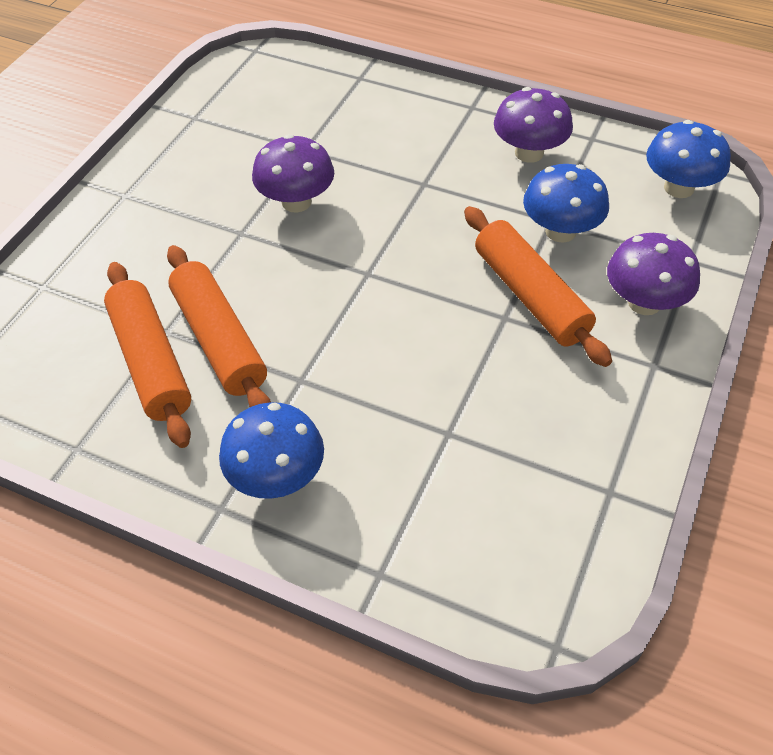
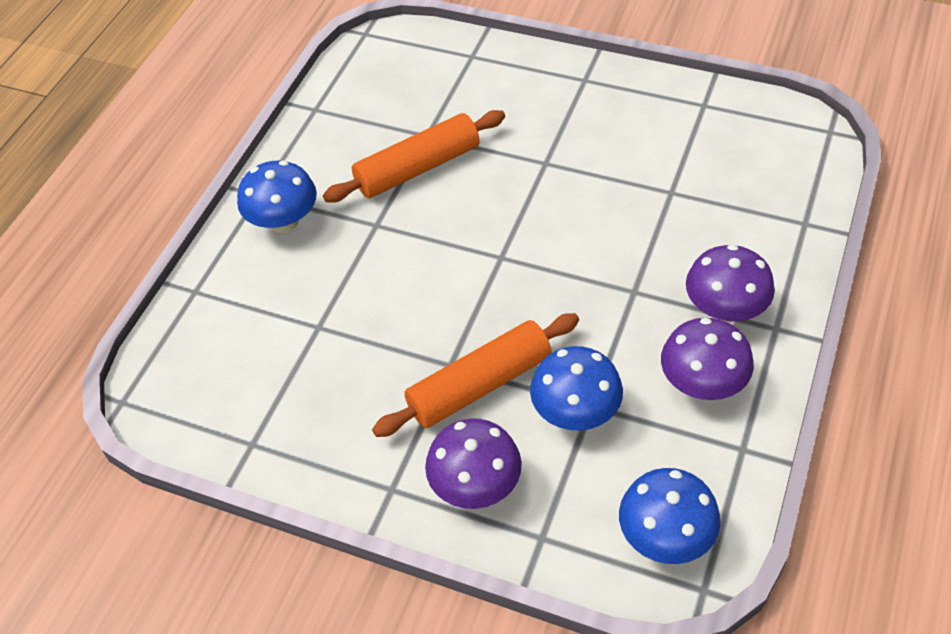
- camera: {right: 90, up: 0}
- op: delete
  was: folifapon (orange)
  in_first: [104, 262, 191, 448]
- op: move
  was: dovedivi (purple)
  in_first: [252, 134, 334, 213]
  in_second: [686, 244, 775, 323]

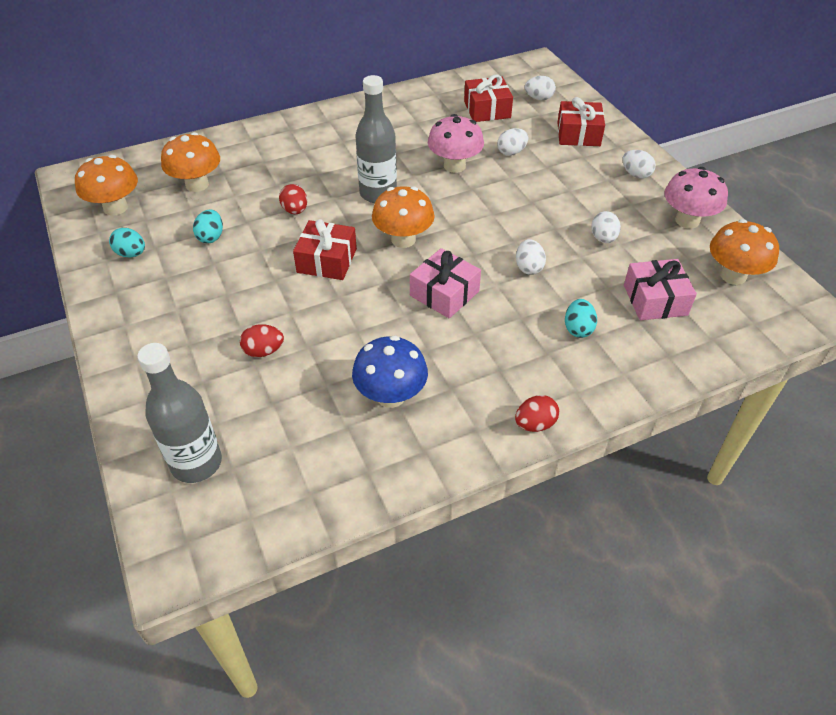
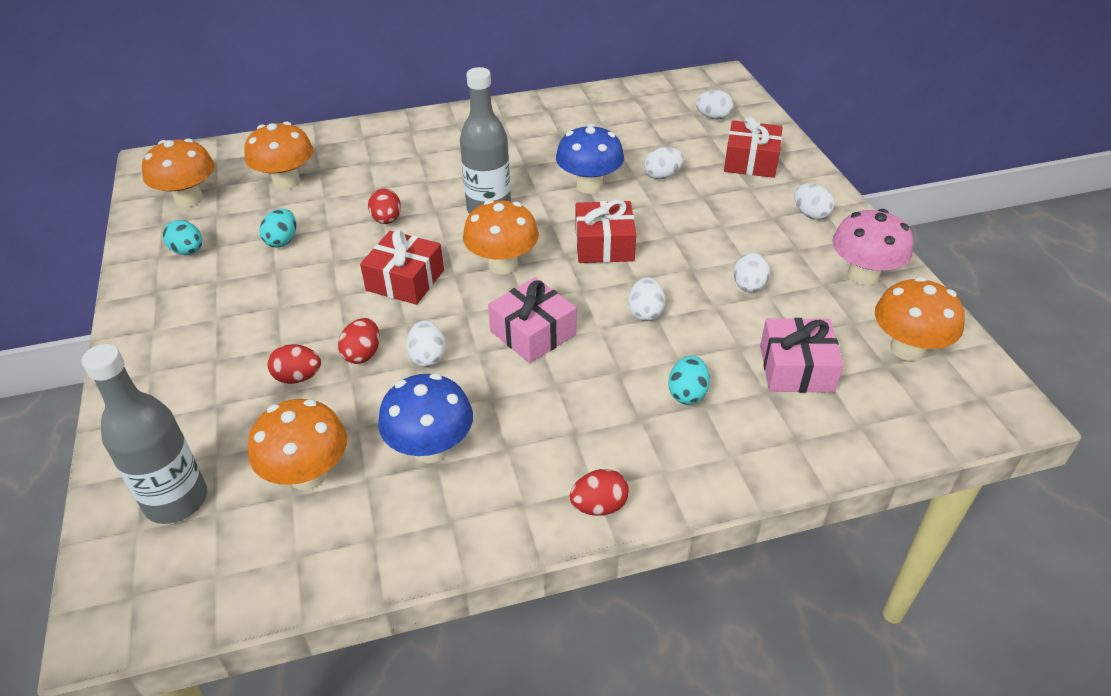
- camera: {right: 10, up: -5}
- op: recolor
  was: dovedivi (pink)
  now: dovedivi (blue)
  in_first: [428, 114, 484, 173]
  in_second: [556, 124, 624, 194]
- op: move
  was: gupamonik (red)
  in_first: [464, 75, 513, 122]
  in_second: [576, 200, 636, 263]
- op: insert
  now: dovedivi (orange)
  in_second: [248, 399, 347, 490]
- op: insert
  now: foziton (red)
  in_second: [338, 318, 380, 364]
- op: insert
  now: foziton (white)
  in_second: [406, 320, 446, 367]

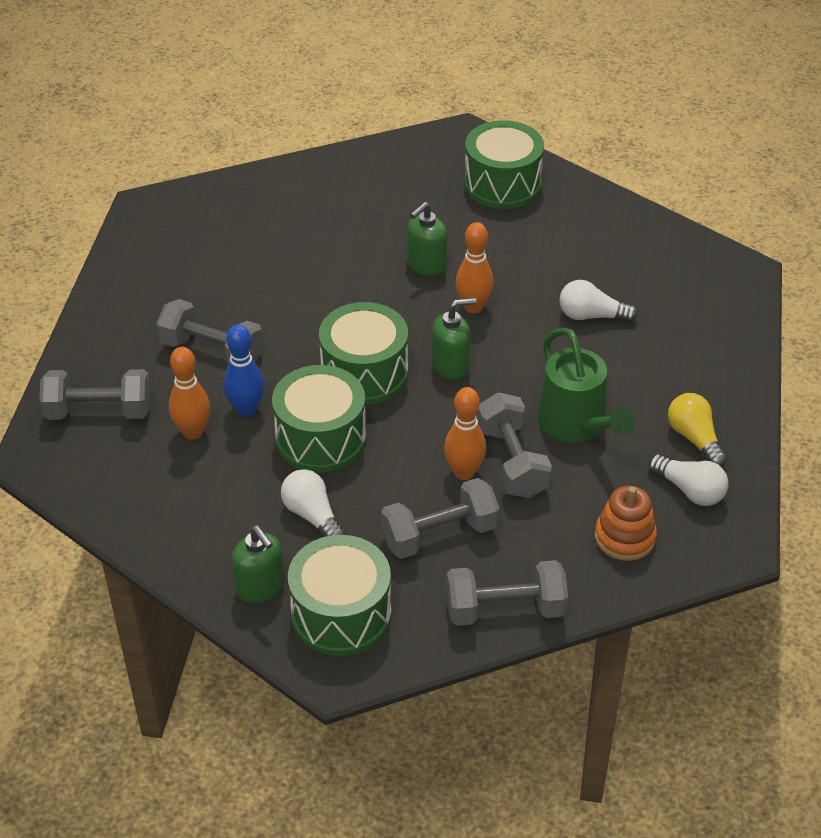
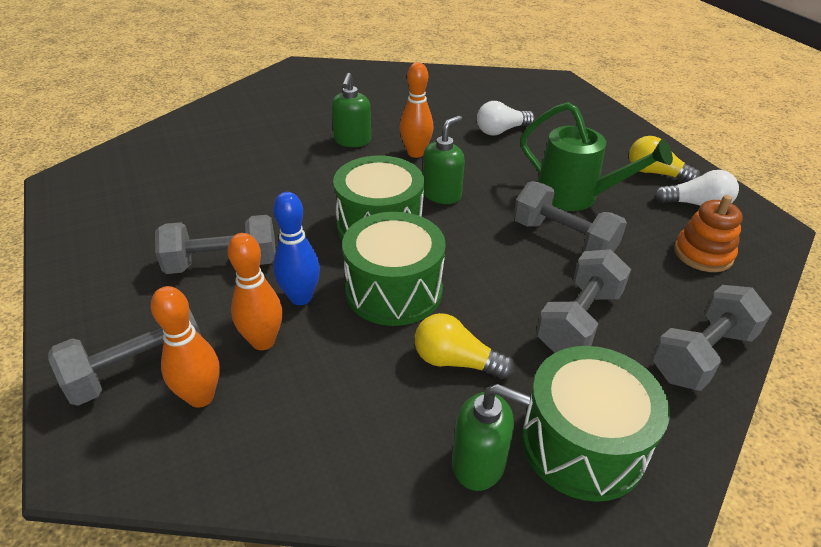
- camera: {right: -35, up: -5}
- op: recolor
  was: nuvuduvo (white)
  now: nuvuduvo (yellow)
  in_first: [281, 469, 346, 537]
  in_second: [415, 313, 514, 379]
- op: move
  was: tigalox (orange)
  in_first: [444, 387, 486, 480]
  in_second: [151, 286, 220, 408]
- op: delete
  was: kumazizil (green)
  in_first: [464, 120, 544, 209]

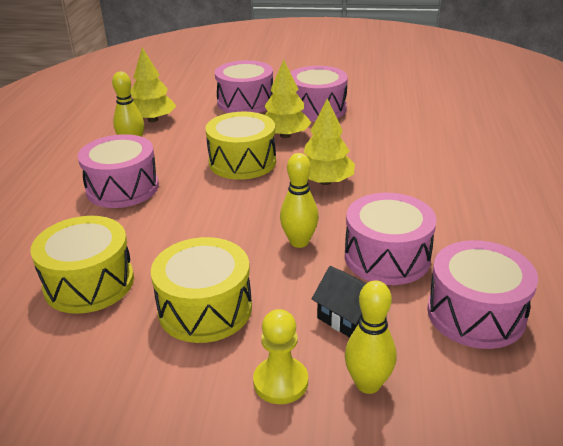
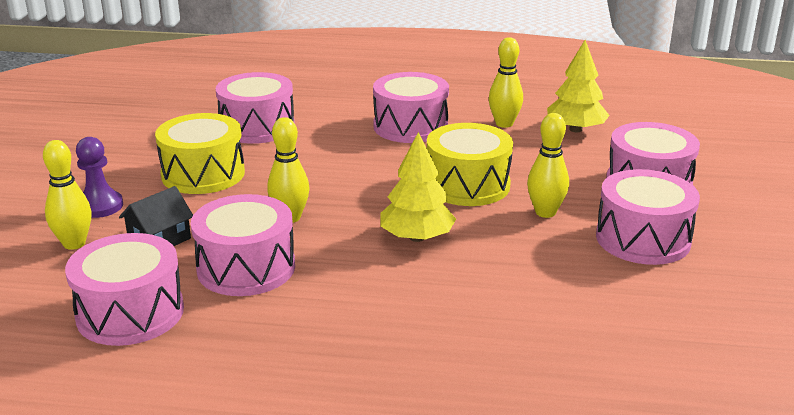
- camera: {right: 90, up: -5}
- op: recolor
  was: kumazizil (yellow)
  now: kumazizil (pink)
  in_first: [30, 216, 134, 314]
  in_second: [215, 72, 295, 144]
- op: recolor
  was: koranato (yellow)
  now: koranato (purple)
  in_first: [253, 309, 308, 404]
  in_second: [76, 137, 123, 218]
- op: replace
  was: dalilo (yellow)
  now: tigalox (yellow)
  in_first: [264, 60, 312, 138]
  in_second: [527, 113, 569, 218]

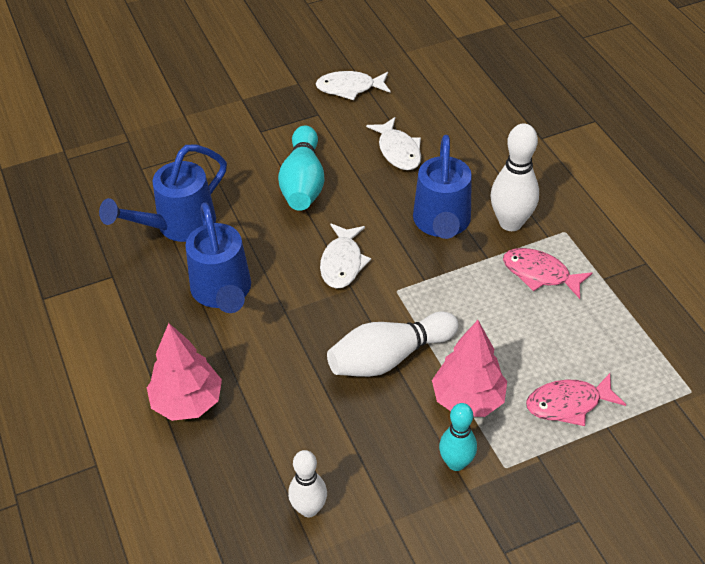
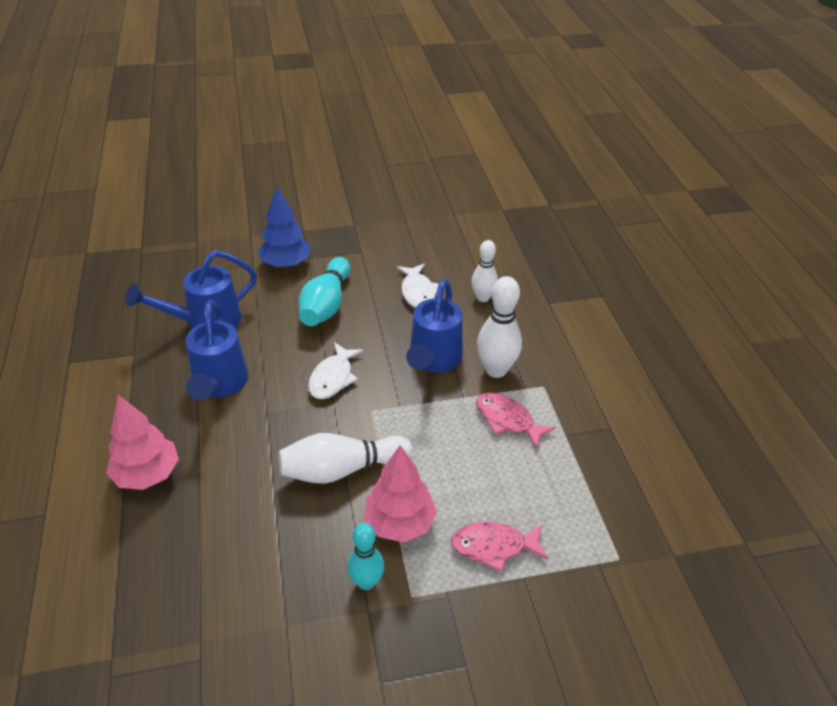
- camera: {right: 10, up: -5}
- op: move
  was: tigalox (white)
  in_first: [288, 450, 327, 517]
  in_second: [471, 240, 498, 302]
- op: delete
  was: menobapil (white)
  in_first: [316, 71, 390, 100]
- op: insert
  now: dalilo (blue)
  in_second: [258, 186, 311, 268]

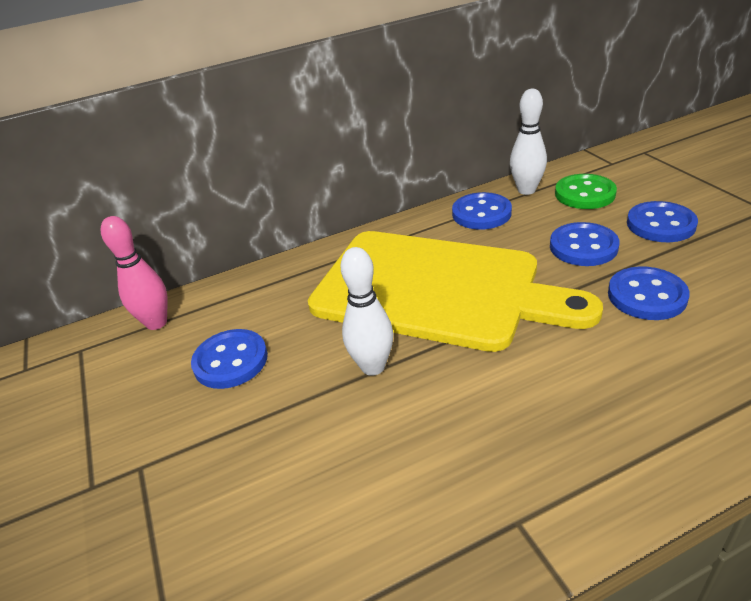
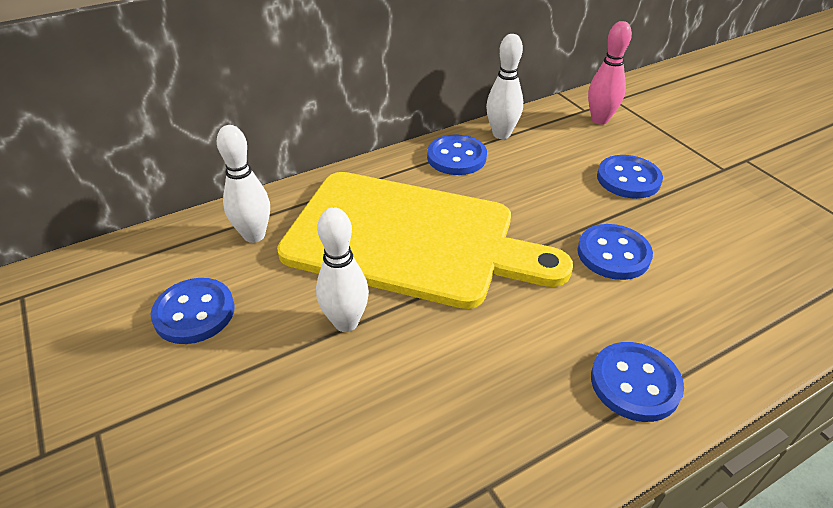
- camera: {right: -10, up: 5}
- op: move
  was: tigalox (pink)
  in_first: [101, 216, 168, 330]
  in_second: [588, 21, 632, 125]
- op: move
  was: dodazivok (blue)
  in_first: [550, 222, 620, 266]
  in_second: [591, 342, 684, 422]
- op: delete
  was: dodazivok (green)
  in_first: [555, 174, 617, 209]
- op: insert
  now: tigalox (white)
  in_second: [217, 125, 270, 243]

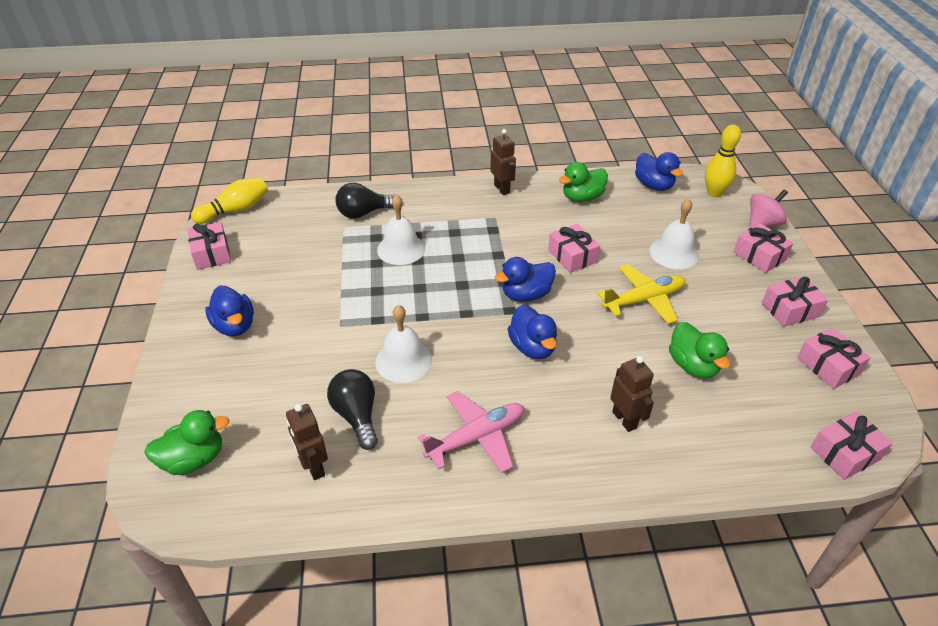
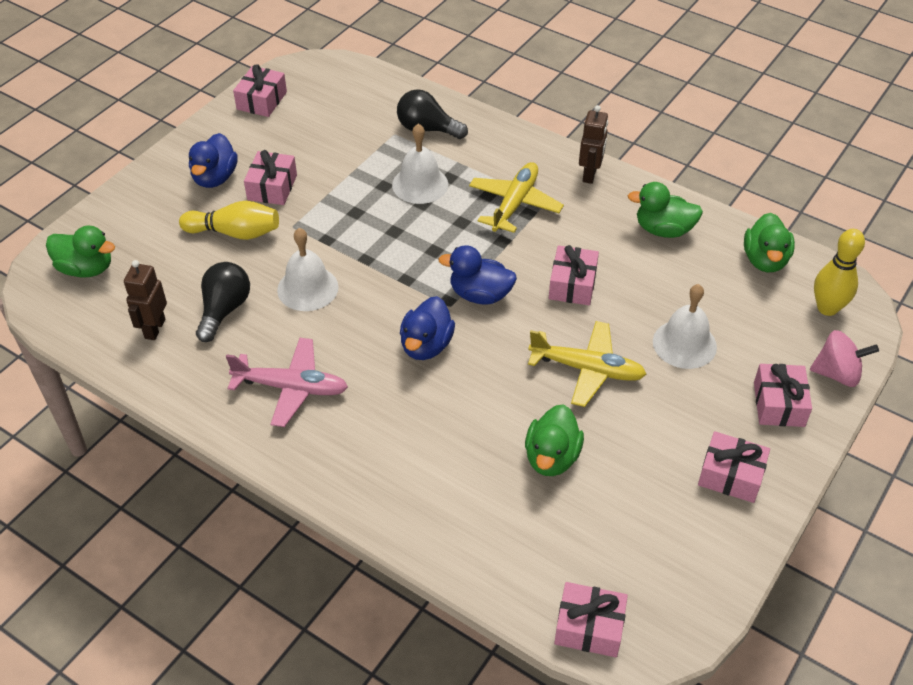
- camera: {right: 40, up: 5}
- op: move
  was: tigalox (yellow)
  in_first: [191, 178, 268, 224]
  in_second: [179, 201, 279, 240]
- op: delete
  was: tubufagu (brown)
  in_first: [610, 356, 654, 432]
- op: recolor
  was: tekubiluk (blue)
  now: tekubiluk (green)
  in_first: [635, 152, 683, 191]
  in_second: [744, 213, 795, 273]
- op: move
  was: gupamonik (pink)
  in_first: [797, 328, 871, 389]
  in_second: [244, 150, 297, 205]
- op: insert
  now: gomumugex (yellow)
  in_second: [469, 162, 564, 233]

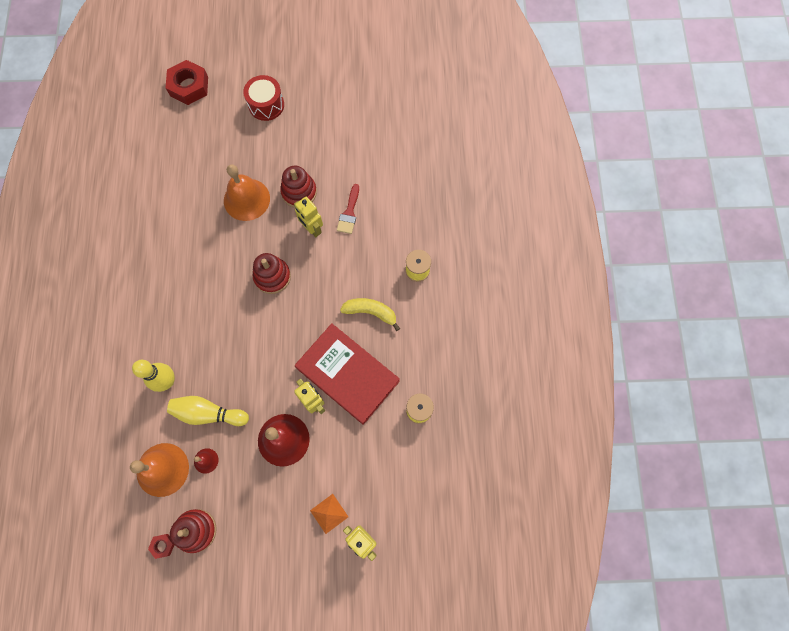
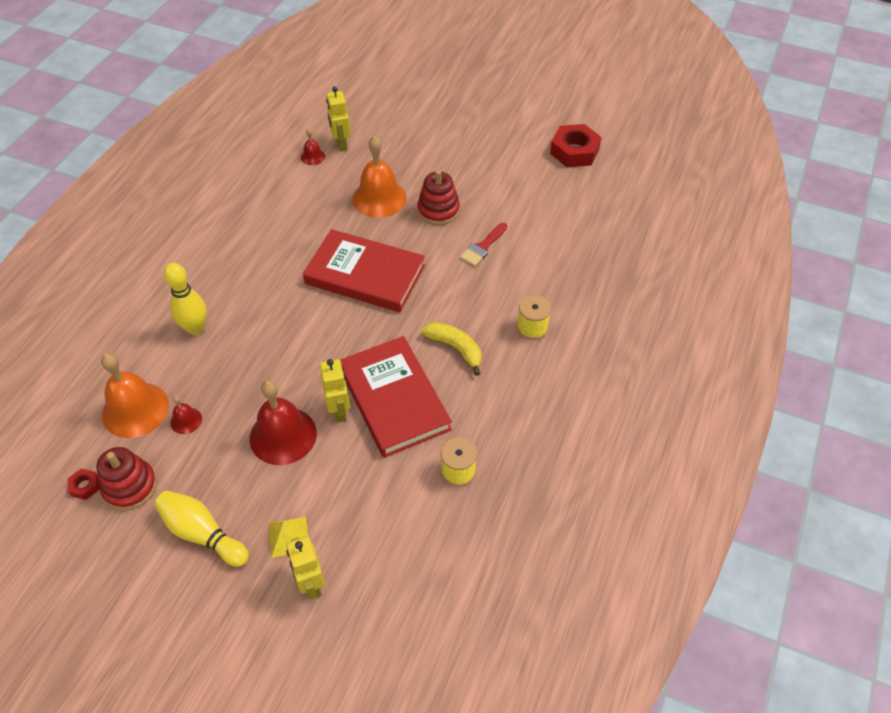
- camera: {right: 25, up: -20}
- op: move
  was: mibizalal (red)
  in_first: [166, 60, 208, 105]
  in_second: [550, 124, 602, 167]
- op: move
  was: tigalox (yellow)
  in_first: [167, 396, 249, 426]
  in_second: [154, 490, 249, 567]
- op: delete
  was: kumazizil (red)
  in_first: [243, 75, 284, 121]
- op: replace
  was: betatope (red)
  now: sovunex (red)
  in_first: [252, 253, 291, 294]
  in_second: [303, 229, 425, 312]
- op: move
  was: tubufagu (yellow)
  in_first: [294, 197, 323, 237]
  in_second: [326, 86, 351, 151]
- op: recolor
  was: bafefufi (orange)
  now: bafefufi (yellow)
  in_first: [310, 494, 348, 534]
  in_second: [269, 517, 308, 558]
- op: insert
  now: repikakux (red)
  in_second: [301, 128, 325, 165]

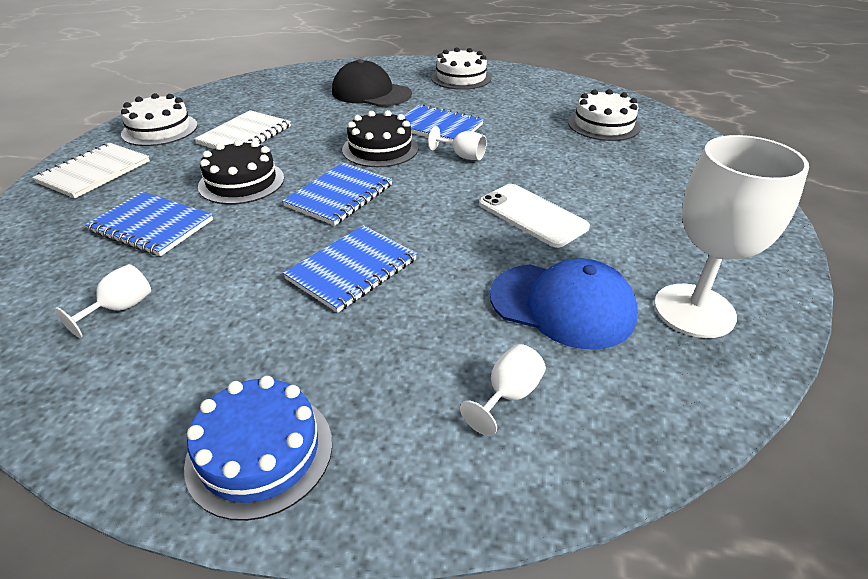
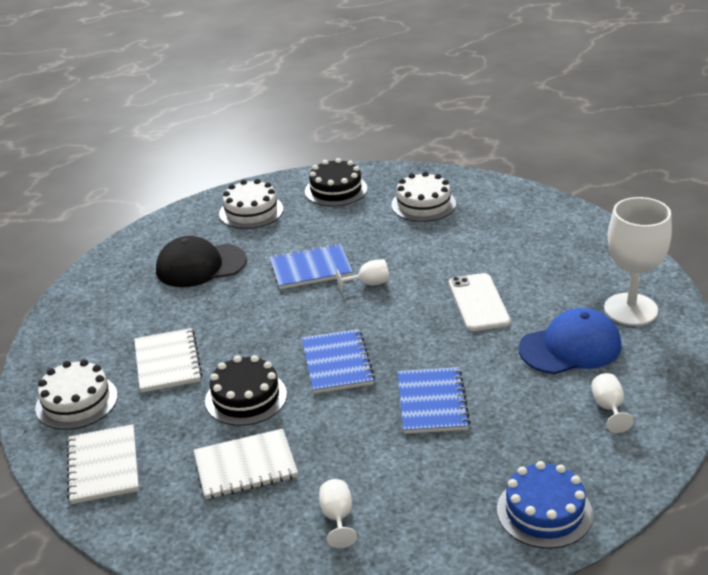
- camera: {right: -40, up: -5}
- op: recolor
  was: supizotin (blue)
  now: supizotin (white)
  in_first: [85, 192, 213, 256]
  in_second: [193, 429, 298, 499]
- op: move
  was: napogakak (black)
  in_first: [342, 110, 418, 167]
  in_second: [305, 158, 367, 207]
- op: rotate
  was: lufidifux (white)
  in_first: [479, 184, 590, 248]
  in_second: [449, 273, 510, 331]
  clockwise: 75

